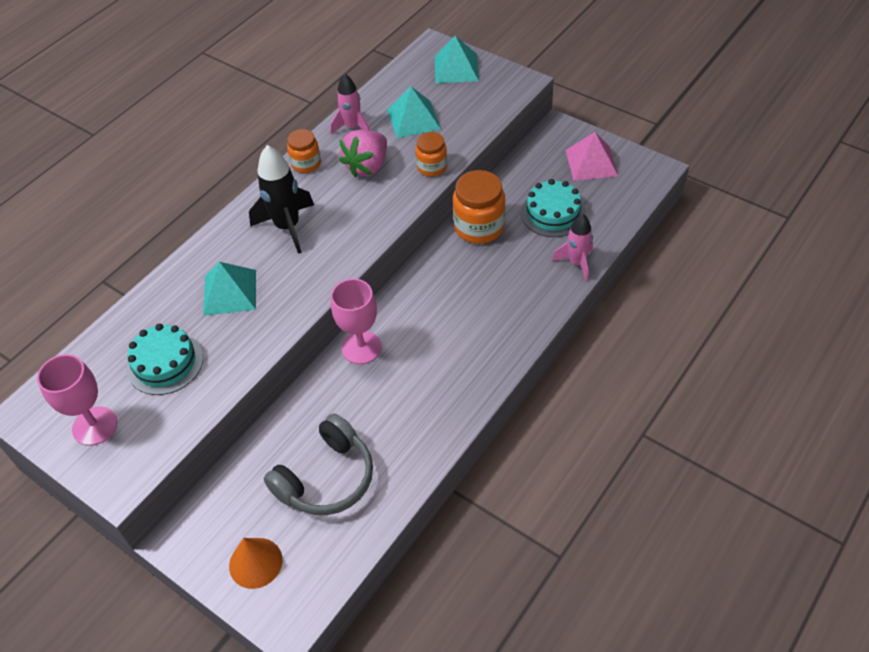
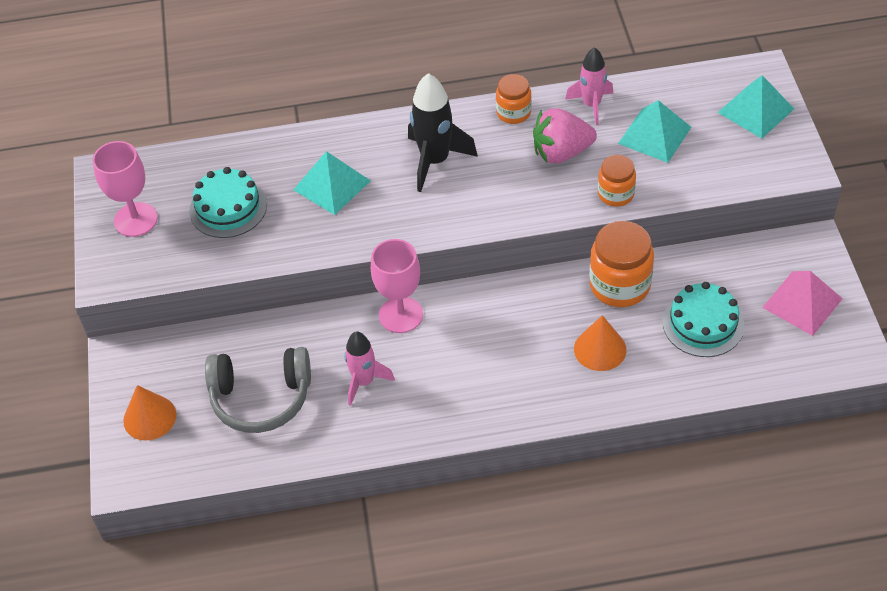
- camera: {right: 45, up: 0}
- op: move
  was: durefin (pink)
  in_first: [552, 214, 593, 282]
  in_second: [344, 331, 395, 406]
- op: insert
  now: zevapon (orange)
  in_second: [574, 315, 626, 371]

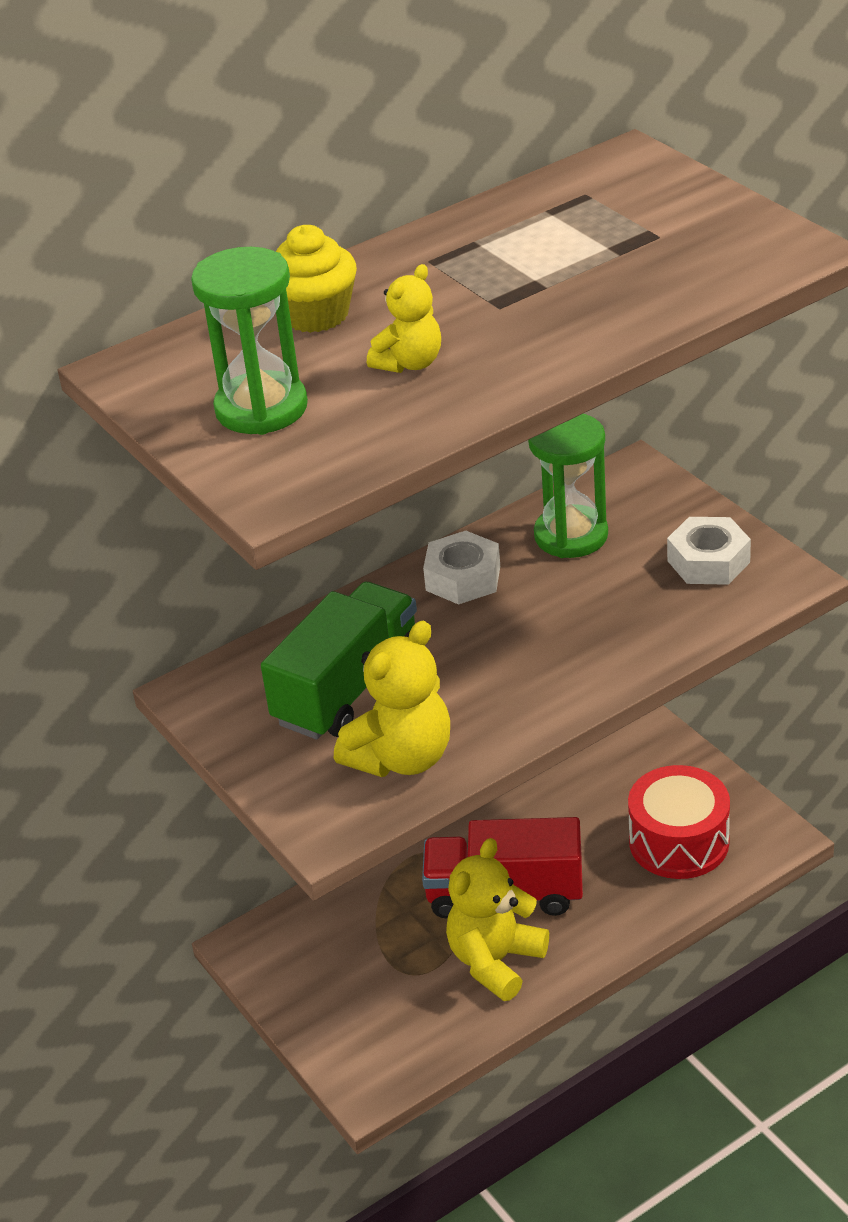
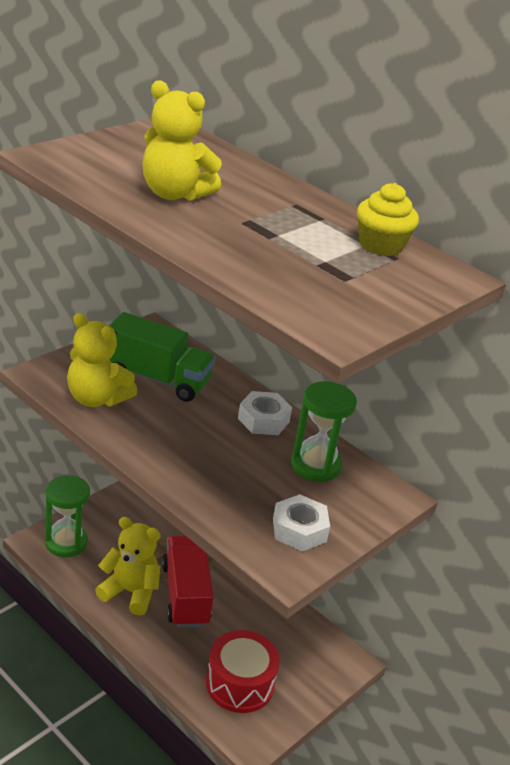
- camera: {right: 70, up: -5}
- op: move
  was: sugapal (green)
  in_first: [191, 247, 308, 435]
  in_second: [45, 475, 90, 557]
- op: move
  was: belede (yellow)
  in_first: [276, 225, 357, 333]
  in_second: [357, 183, 419, 256]
- op: resize
  was: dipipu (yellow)
  in_first: [367, 264, 441, 373]
  in_second: [143, 80, 222, 201]
  ratio: 1.71

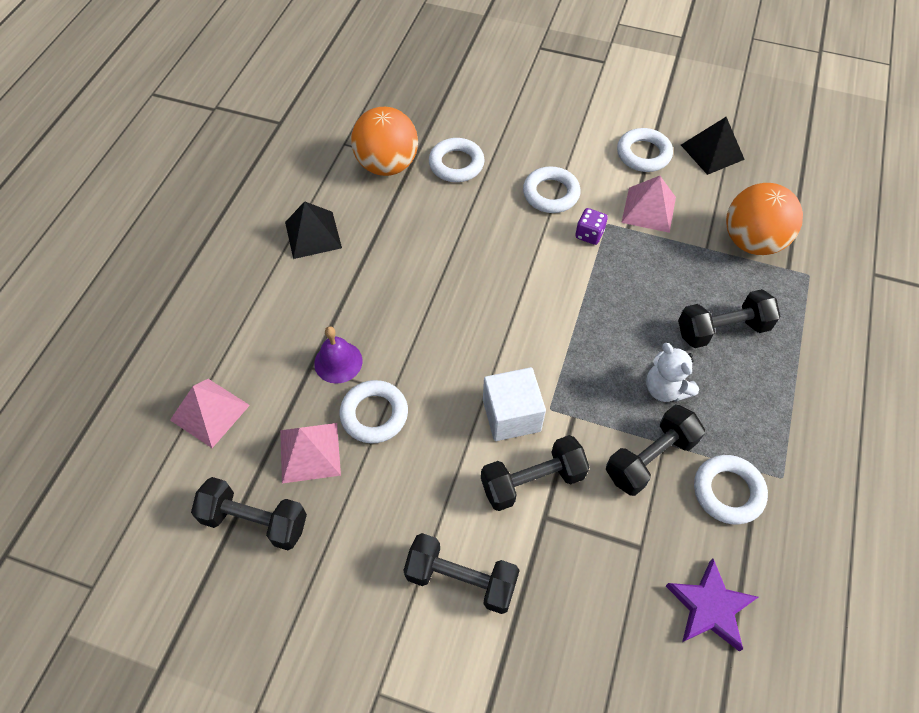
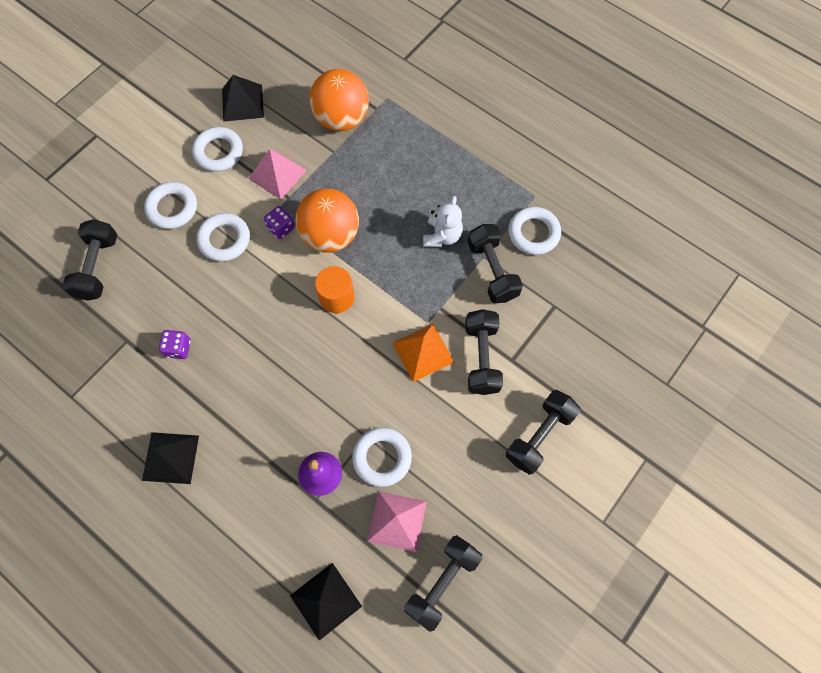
- camera: {right: -70, up: 10}
- op: recolor
  was: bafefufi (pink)
  now: bafefufi (black)
  in_first: [170, 379, 250, 448]
  in_second: [290, 563, 362, 641]
- op: move
  was: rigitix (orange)
  in_first: [351, 107, 418, 176]
  in_second: [295, 189, 359, 253]
- op: move
  was: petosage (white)
  in_first: [429, 138, 485, 182]
  in_second: [144, 182, 197, 229]
- op: replace
  was: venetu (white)
  now: bafefufi (orange)
  in_first: [483, 367, 546, 441]
  in_second: [393, 324, 454, 382]
- op: rotate
  was: dipipu (white)
  in_first: [646, 343, 699, 402]
  in_second: [423, 196, 463, 247]
  clockwise: -60
- op: delete
  was: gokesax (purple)
  in_first: [666, 559, 758, 651]
- op: move
  was: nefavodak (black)
  in_first: [678, 289, 780, 348]
  in_second: [62, 219, 117, 301]
- op: insert
  now: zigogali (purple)
  in_second: [159, 330, 191, 359]
- op: insert
  now: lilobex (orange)
  in_second: [315, 266, 354, 313]

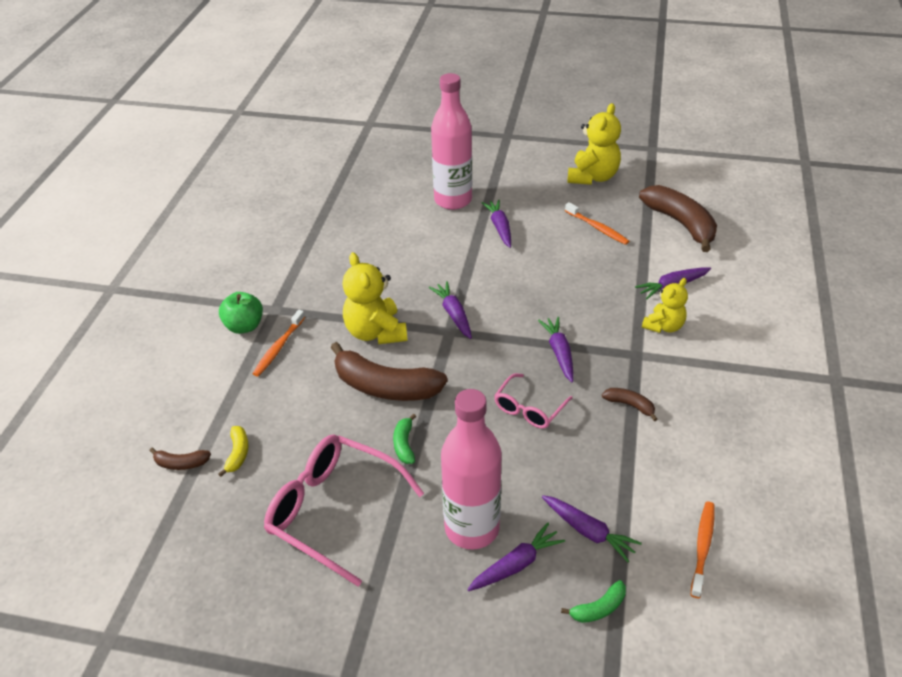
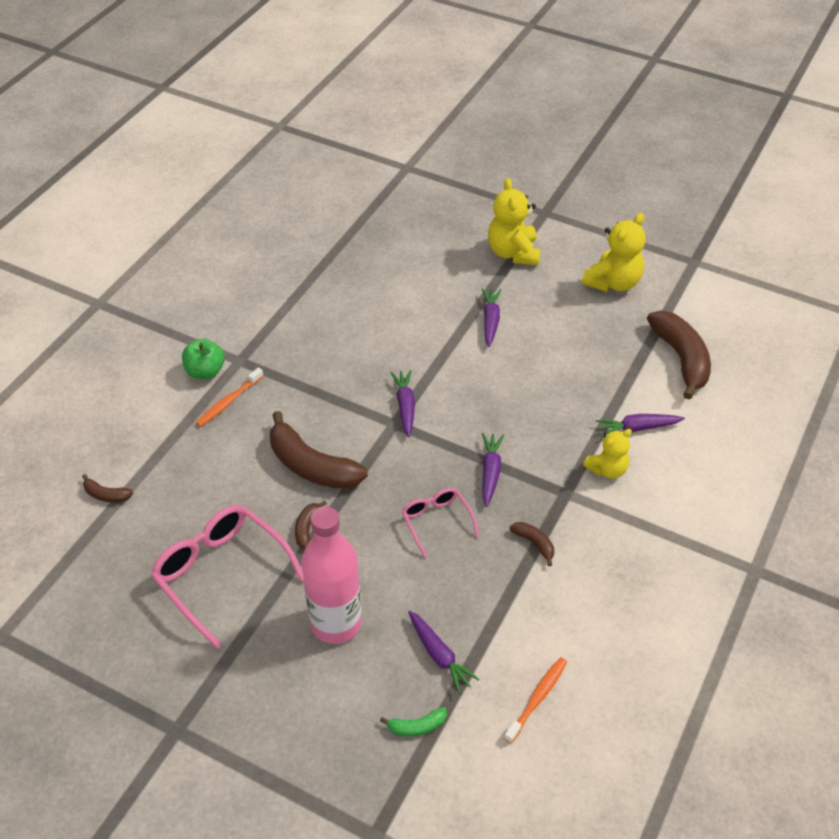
- camera: {right: 15, up: 5}
- op: delete
  was: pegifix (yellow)
  in_first: [218, 426, 249, 477]
- op: move
  was: dipipu (yellow)
  in_first: [342, 252, 408, 344]
  in_second: [488, 178, 541, 265]
- op: recolor
  was: pegifix (green)
  now: pegifix (brown)
  in_first: [393, 414, 416, 464]
  in_second: [295, 501, 327, 549]
- op: delete
  was: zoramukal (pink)
  in_first: [431, 73, 472, 210]
- op: delete
  was: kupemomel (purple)
  in_first: [467, 523, 565, 591]
- op: rotate
  was: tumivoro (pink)
  in_first: [494, 373, 573, 429]
  in_second: [402, 488, 479, 558]
  clockwise: 105
- op: delete
  was: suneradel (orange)
  in_first: [565, 202, 629, 245]

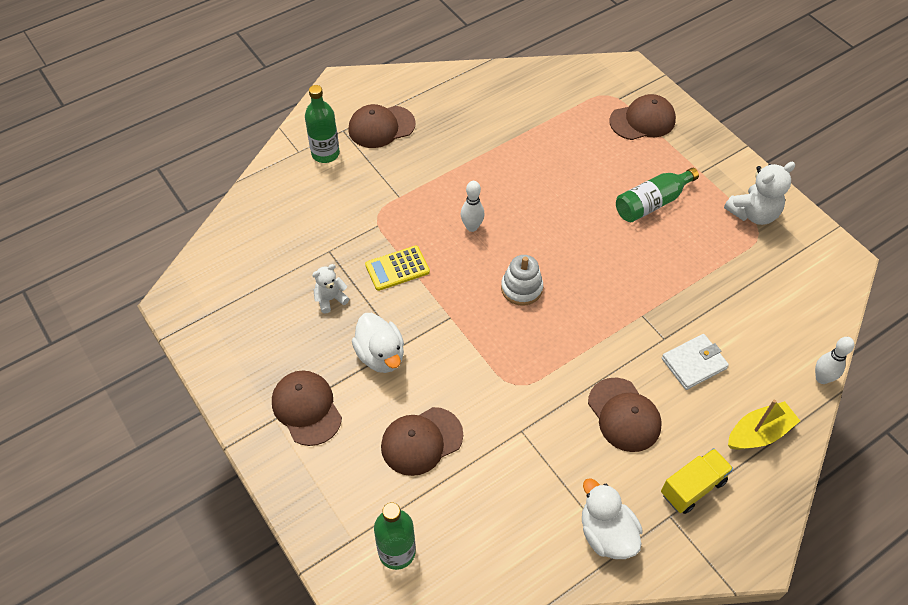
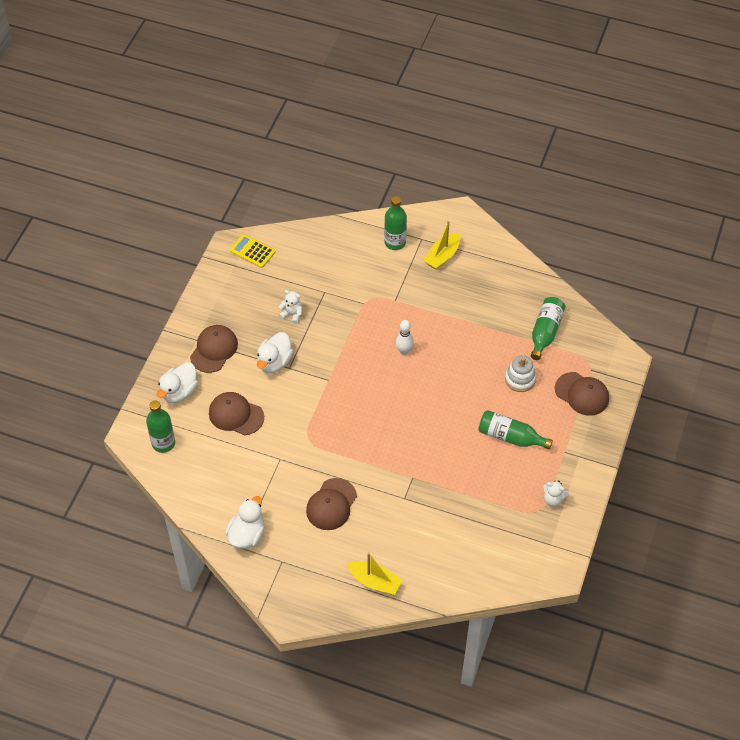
- camera: {right: 55, up: 0}
- op: replace
  was: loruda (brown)
  now: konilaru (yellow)
  in_first: [348, 104, 416, 148]
  in_second: [423, 221, 460, 270]
- op: move
  was: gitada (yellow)
  in_first: [365, 246, 430, 291]
  in_second: [230, 234, 275, 268]
- op: move
  was: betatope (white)
  in_first: [501, 255, 543, 306]
  in_second: [505, 355, 536, 392]
- op: delete
  was: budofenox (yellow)
  in_first: [661, 448, 733, 514]
- op: delete
  was: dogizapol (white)
  in_first: [662, 334, 729, 390]
- op: resize
  was: dipipu (white)
  in_first: [724, 162, 795, 225]
  in_second: [543, 480, 569, 507]
  ratio: 0.59
- op: delete
  was: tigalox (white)
  in_first: [815, 337, 854, 384]
- op: insert
  now: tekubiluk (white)
  in_second: [157, 362, 198, 403]
- op: insert
  now: zoramukal (green)
  in_second: [531, 297, 566, 360]

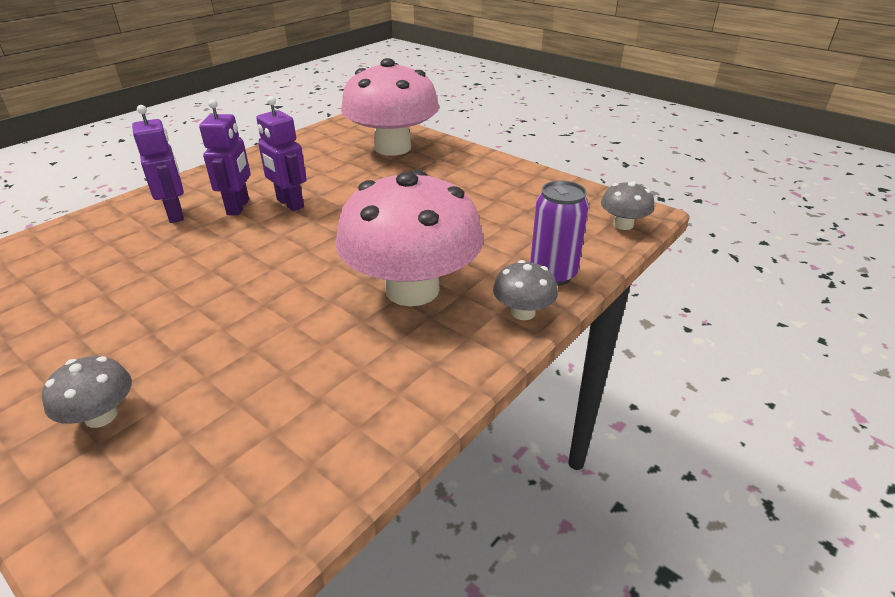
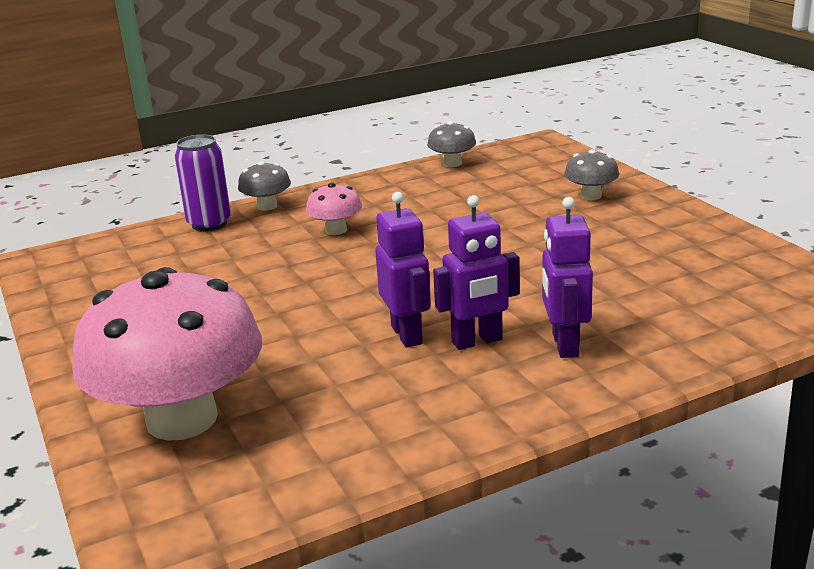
- camera: {right: -155, up: -10}
- op: rotate
  was: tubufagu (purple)
  in_first: [199, 99, 251, 215]
  in_second: [433, 195, 519, 350]
  clockwise: -135
- op: resize
  was: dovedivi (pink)
  in_first: [336, 170, 484, 306]
  in_second: [306, 183, 362, 235]
  ratio: 0.43
- op: move
  was: dovedivi (grey)
  in_first: [601, 181, 654, 230]
  in_second: [427, 121, 476, 167]

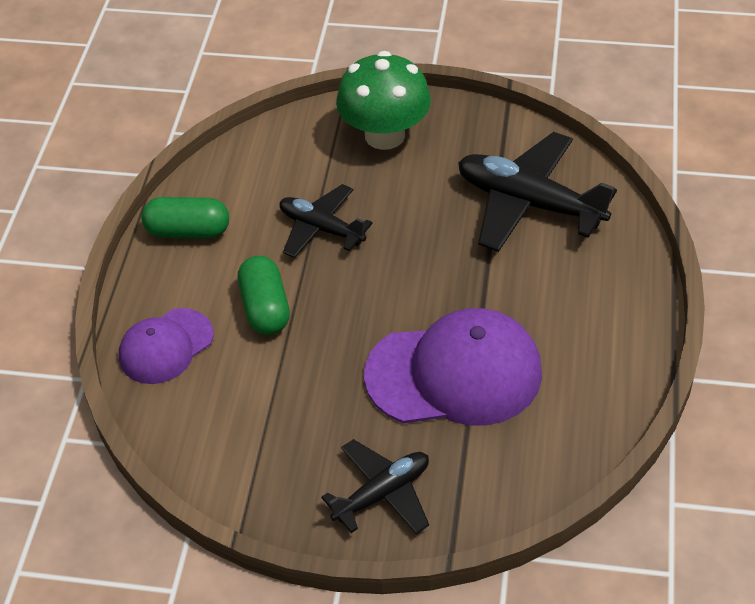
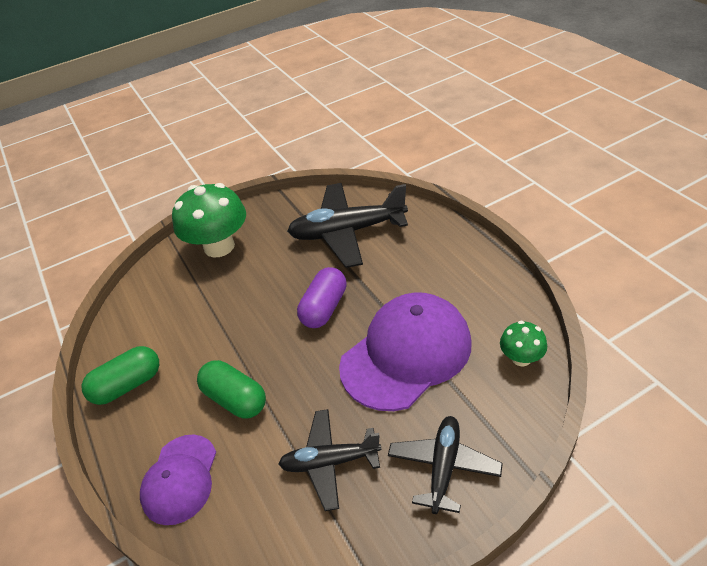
- camera: {right: -35, up: -5}
- op: move
  was: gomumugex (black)
  in_first: [280, 184, 373, 258]
  in_second: [278, 409, 382, 511]
- op: insert
  now: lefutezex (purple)
  in_second: [297, 267, 347, 328]
- op: insert
  now: dovedivi (green)
  in_second: [500, 321, 547, 366]

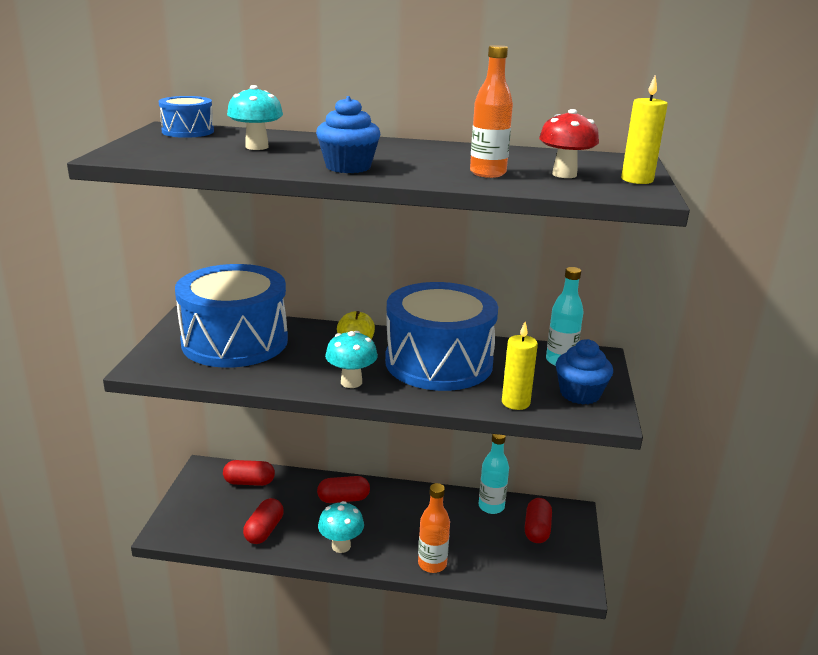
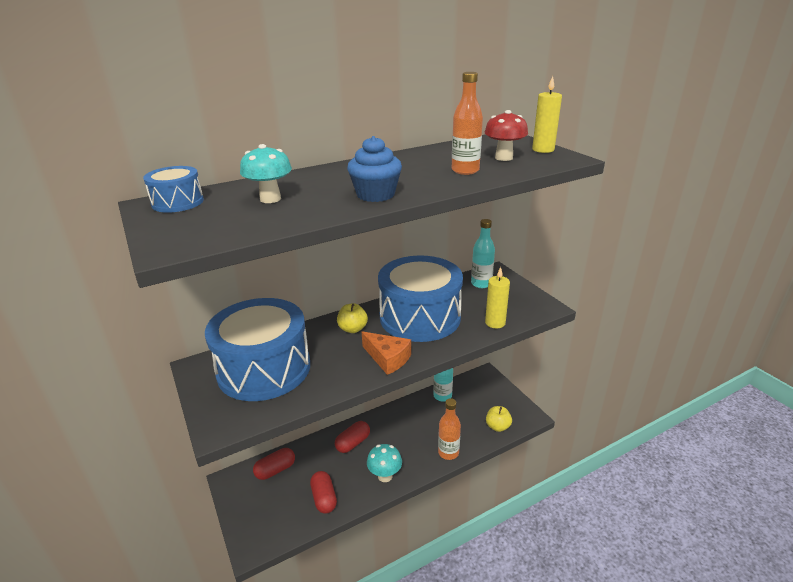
- camera: {right: -35, up: 5}
- op: replace
  was: dovedivi (turquoise)
  now: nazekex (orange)
  in_first: [325, 331, 378, 388]
  in_second: [362, 331, 411, 375]
- op: delete
  was: lefutezex (red)
  in_first: [525, 498, 552, 543]
- op: delete
  was: belede (blue)
  in_first: [556, 339, 613, 404]
- op: insert
  now: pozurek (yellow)
  in_second: [486, 406, 512, 432]

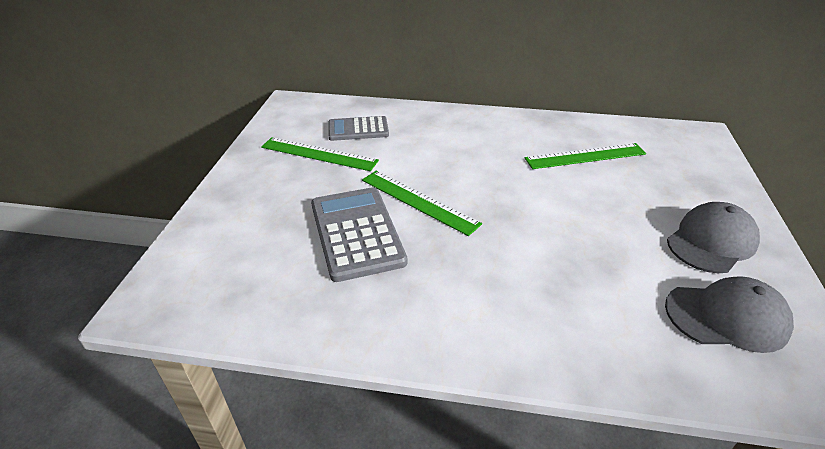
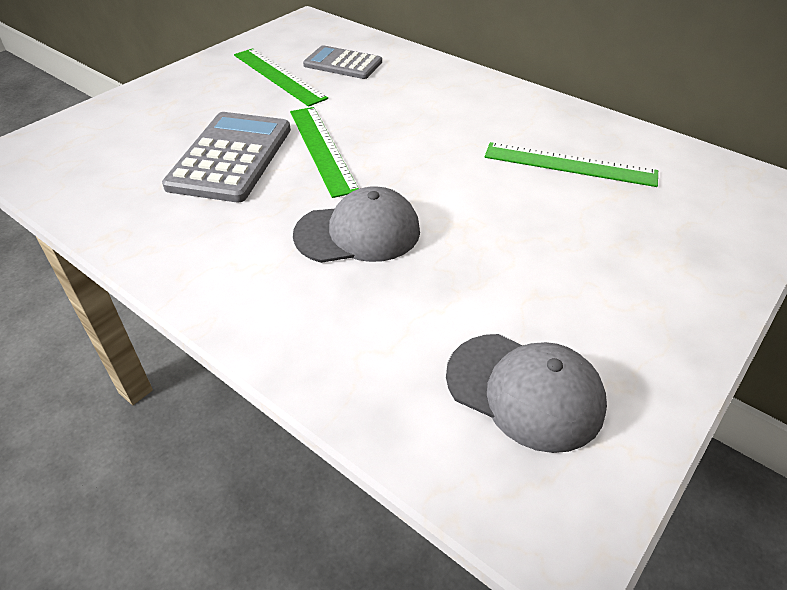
- camera: {right: 30, up: 5}
- op: move
  was: loruda (grey)
  in_first: [667, 202, 760, 273]
  in_second: [293, 186, 420, 263]

